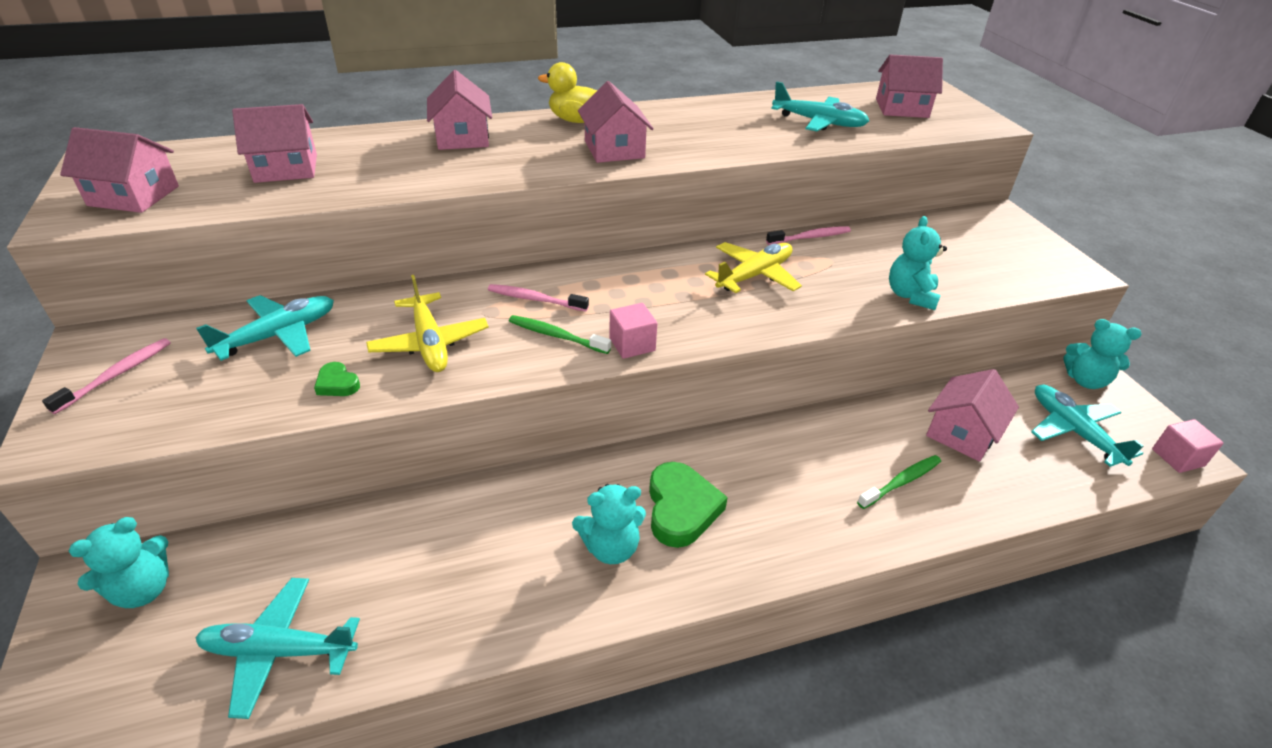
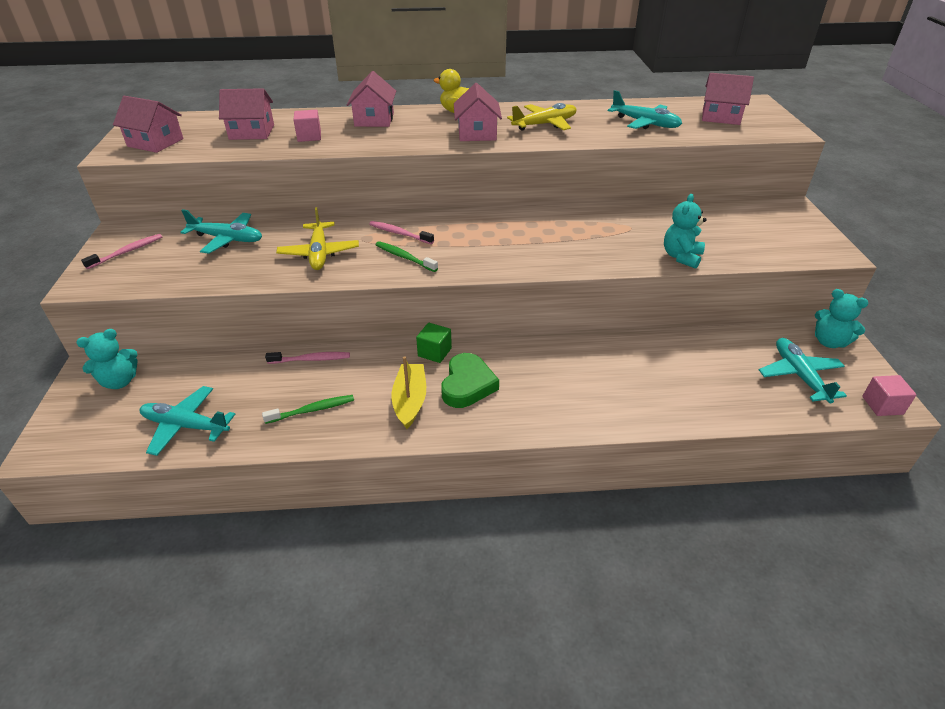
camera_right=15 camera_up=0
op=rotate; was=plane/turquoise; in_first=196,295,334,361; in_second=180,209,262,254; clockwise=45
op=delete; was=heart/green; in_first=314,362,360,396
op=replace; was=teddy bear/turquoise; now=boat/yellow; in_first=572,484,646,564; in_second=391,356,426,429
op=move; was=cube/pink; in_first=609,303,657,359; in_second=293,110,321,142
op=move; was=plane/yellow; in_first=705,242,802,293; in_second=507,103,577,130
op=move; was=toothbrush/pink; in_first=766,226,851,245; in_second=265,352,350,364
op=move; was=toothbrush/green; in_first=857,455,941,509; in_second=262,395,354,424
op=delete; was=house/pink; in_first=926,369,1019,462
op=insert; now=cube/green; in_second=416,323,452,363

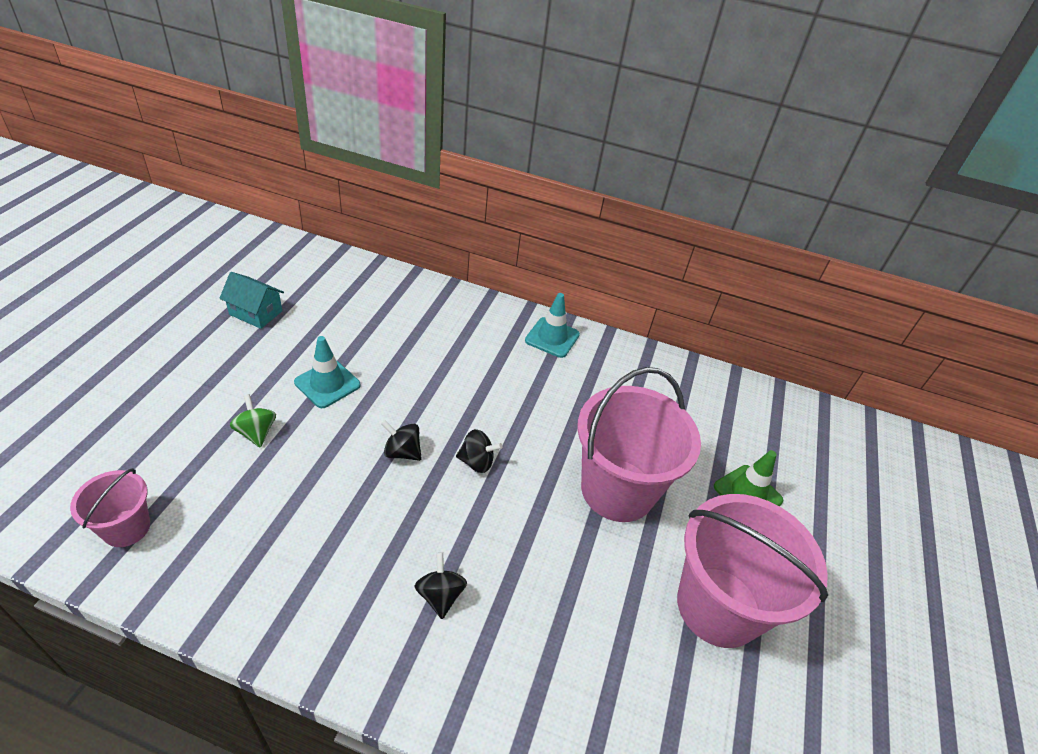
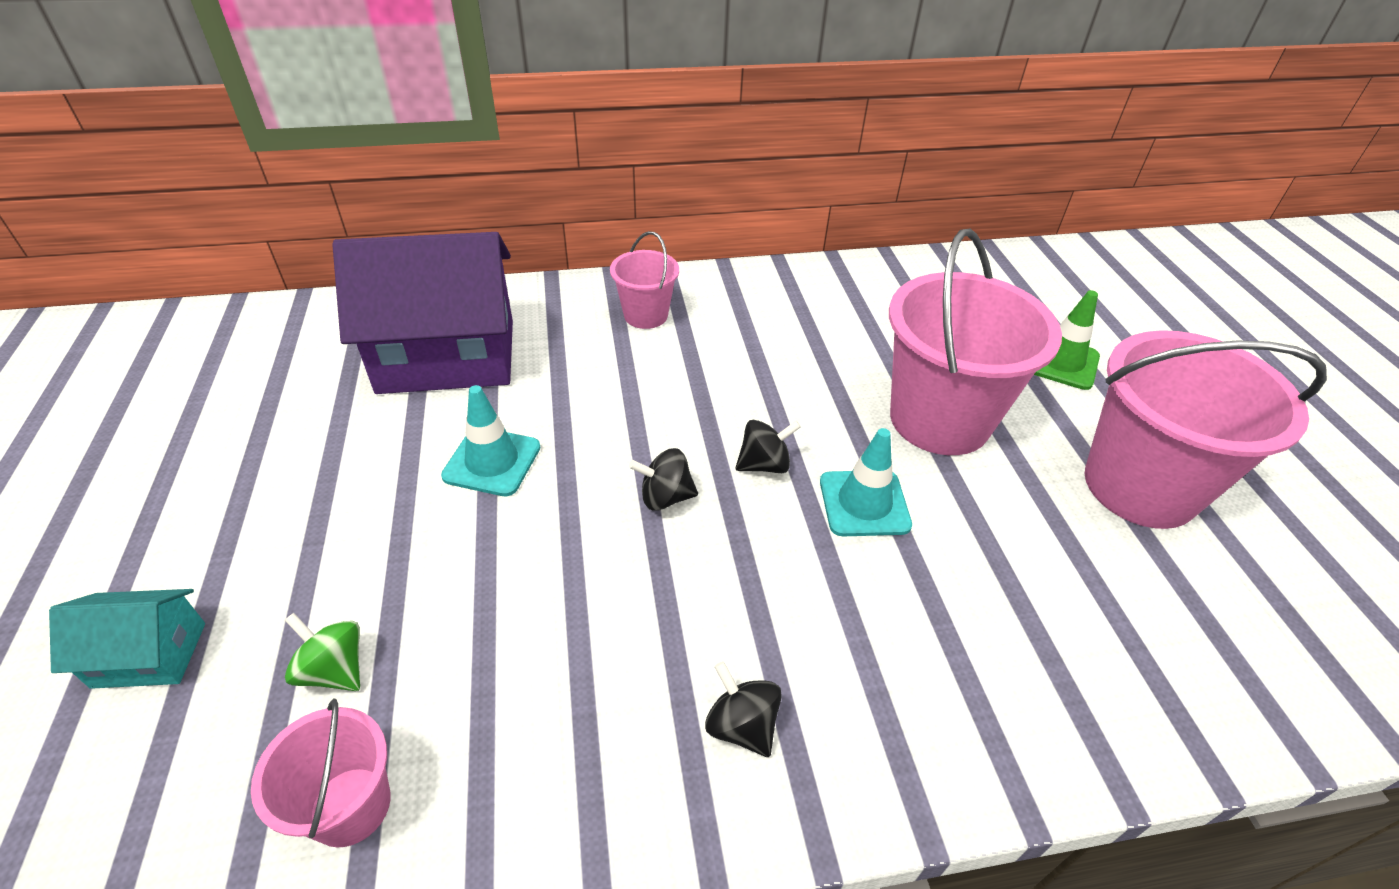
camera_right=-25 camera_up=0
op=move; was=house/turquoise; in_first=219,272,284,329; in_second=49,589,205,689
op=move; was=spinning top/green; in_first=230,394,276,448; in_second=285,613,360,691
op=move; was=spinning top/black; in_first=414,552,467,619; in_second=705,661,782,757
op=move; was=traffic cone/turquoise; in_first=525,293,580,358; in_second=820,428,912,536
op=insert; now=house/purple; in_second=332,232,513,394
op=insert; now=bucket/pink; in_second=610,231,679,329

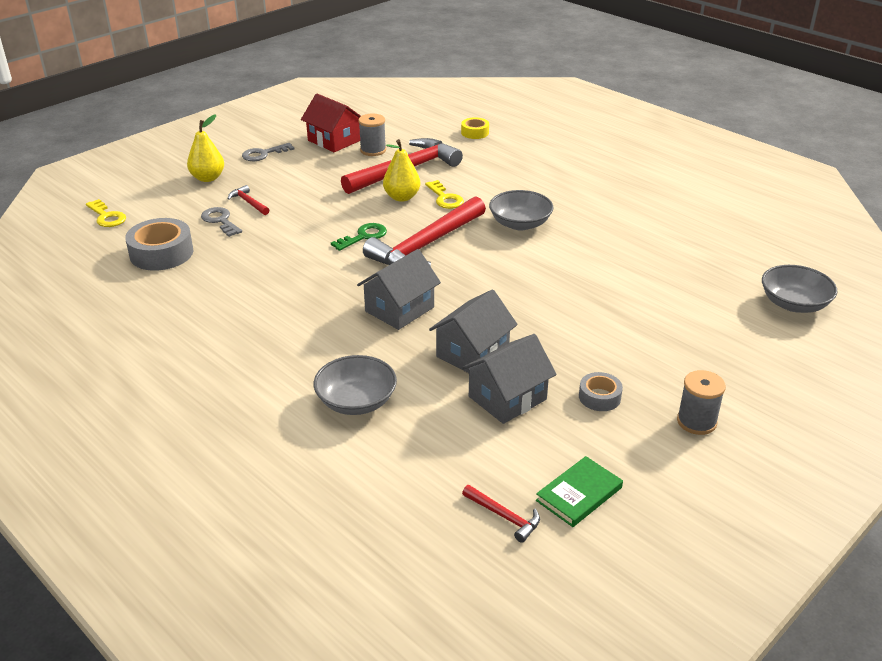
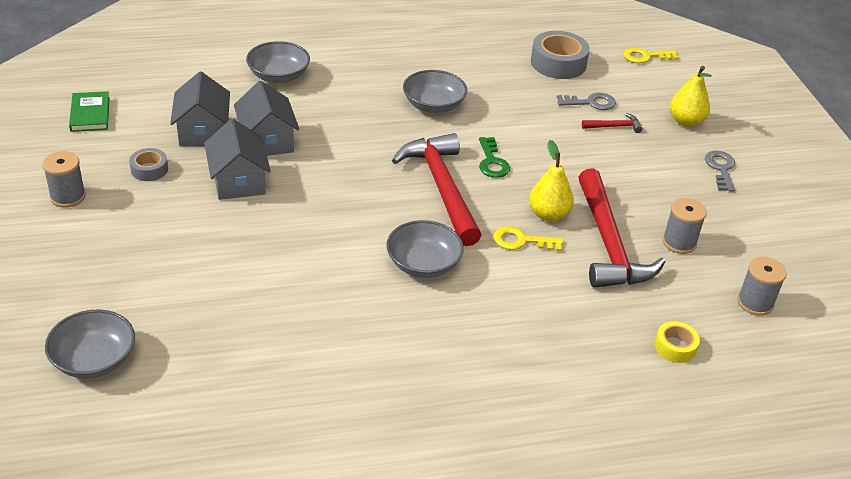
camera_right=120 camera_up=5
op=delete; was=house/red; in_first=301,94,361,152
op=move; was=house/grey; in_first=357,249,441,330; in_second=204,119,271,200
op=delete; was=hammer/red; in_first=462,485,540,543
op=insert; now=bowl/grey; in_second=403,70,467,113
op=insert; now=spool/grey; in_second=737,257,787,316

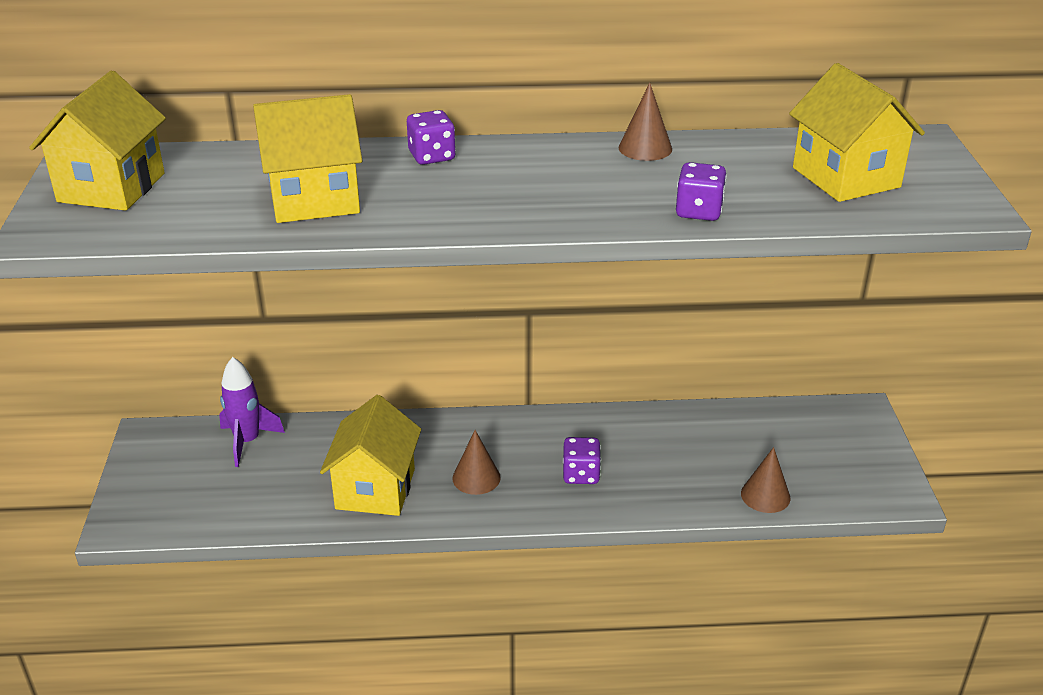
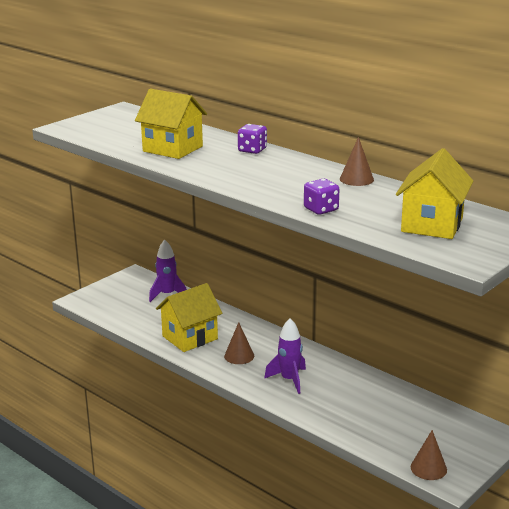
camera_right=45 camera_up=-10
op=delete; was=house/yellow; in_first=29,71,166,211
op=replace; was=dice/purple; now=rocket/purple; in_first=563,437,601,484; in_second=264,318,306,394
op=move; was=cone/brown; in_first=741,447,790,513; in_second=411,430,447,480

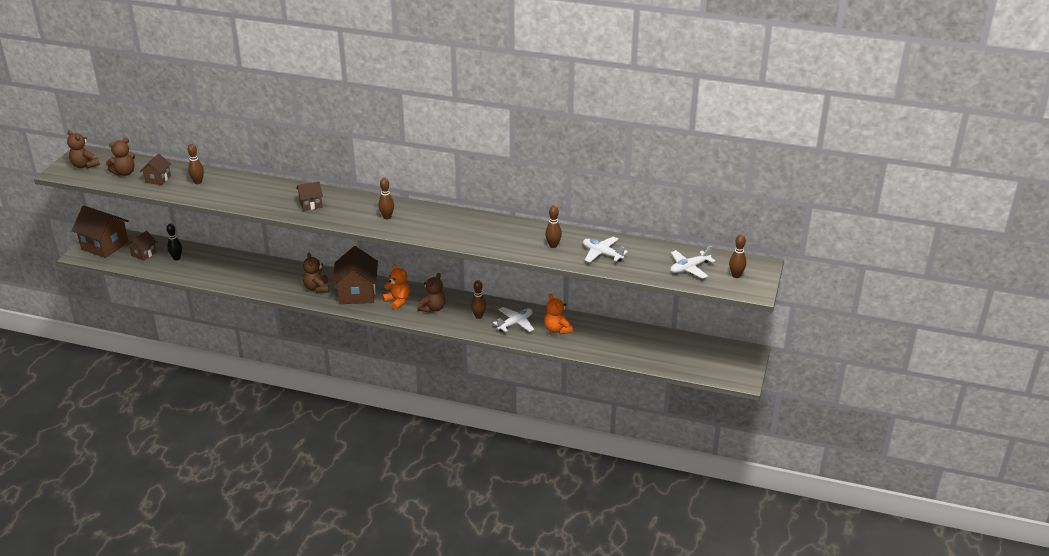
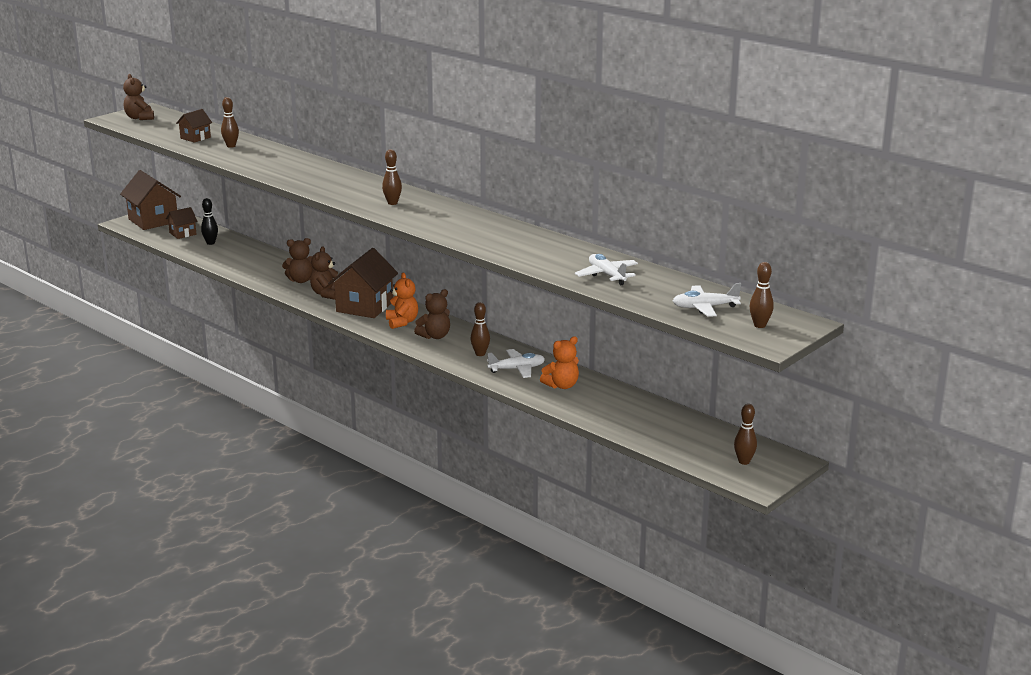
camera_right=25 camera_up=-10
op=move; was=teddy bear/brown; in_first=106,138,135,176; in_second=282,238,315,283
op=delete; was=house/brown; in_first=296,181,323,211
op=rotate; was=teddy bear/orange; in_first=544,294,573,334; in_second=540,336,579,389; clockwise=-120
op=move; was=bowling pin/brown; in_first=545,206,562,248; in_second=734,404,757,465

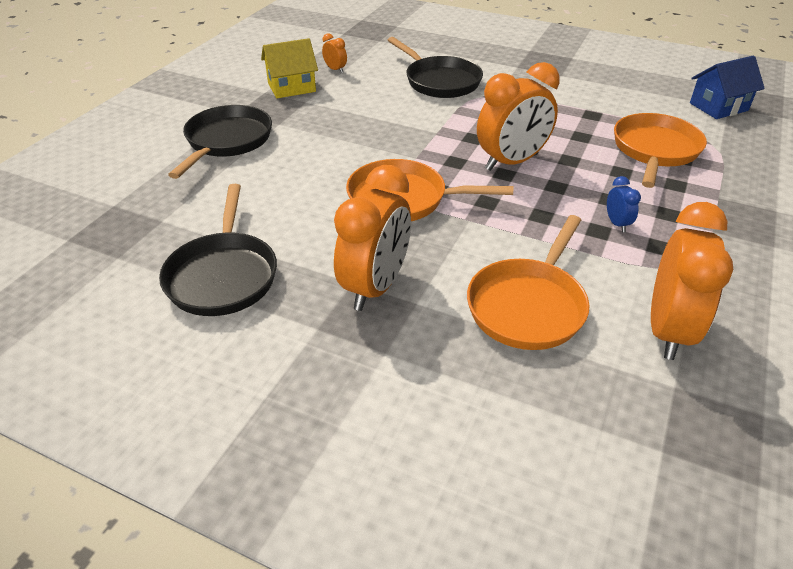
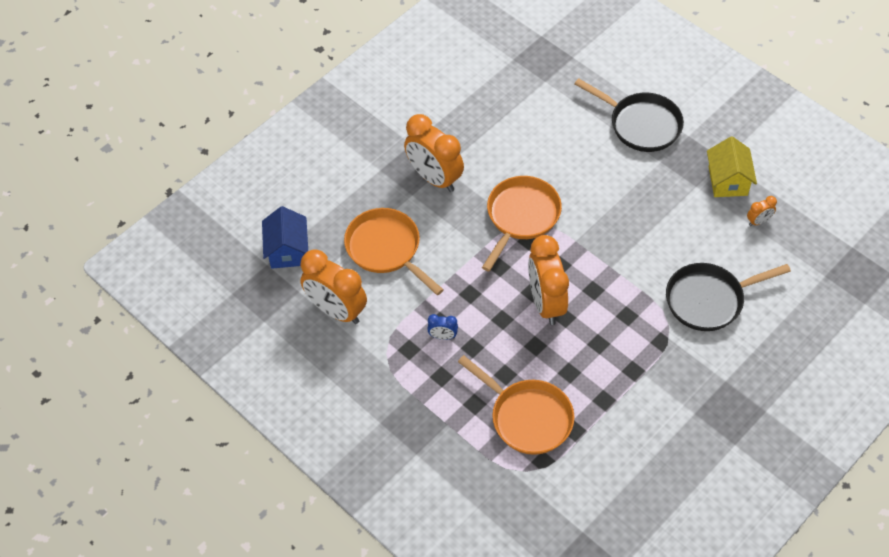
camera_right=110 camera_up=15
op=delete; was=pan/black; in_first=159,184,277,316
op=move; was=house/blue; in_first=690,56,765,119; in_second=262,206,308,269

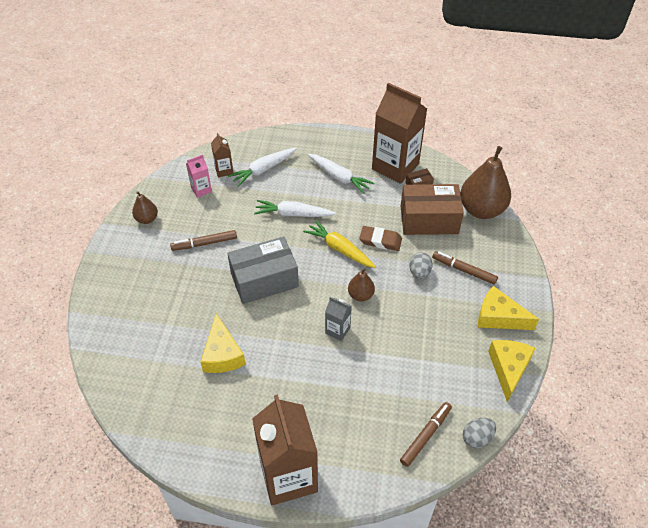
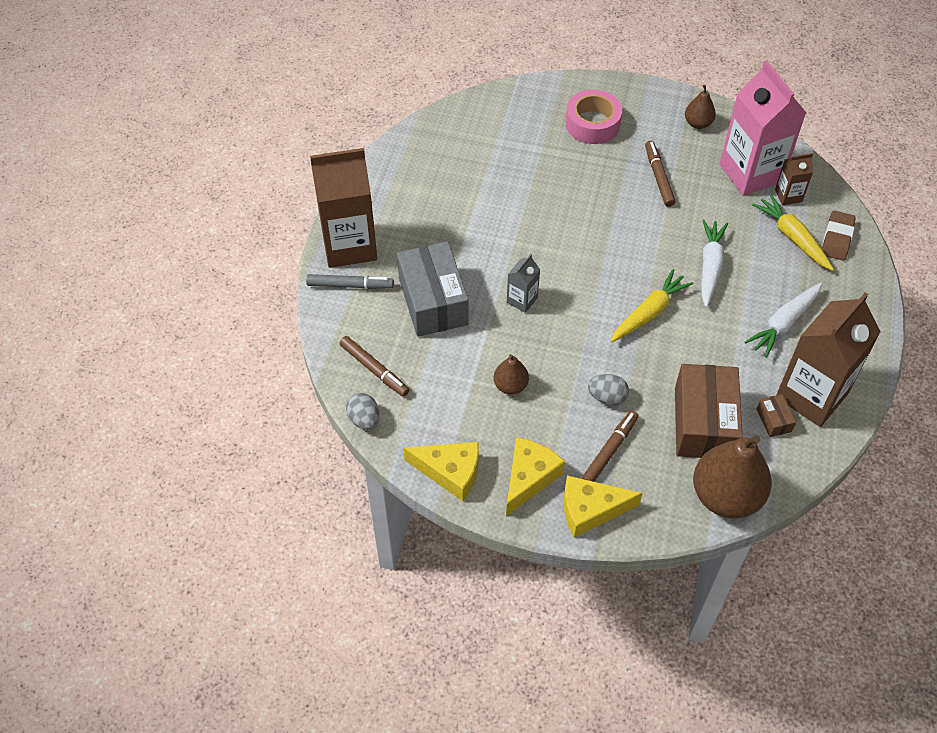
camera_right=95 camera_up=5
op=resize; was=carton/pink; in_first=186,155,212,198; in_second=719,61,806,196; ratio=2.21
op=move; was=cheese/yellow; in_first=200,313,246,373; in_second=564,475,643,538
op=move; was=box/grey; in_first=227,236,299,304; in_second=397,241,468,337
op=recolor; was=carrot/white; now=carrot/yellow; in_first=228,148,297,187; in_second=752,194,834,271
op=move; was=pear/brown; in_first=348,268,375,301; in_second=494,354,529,395
op=move; was=eraser/brown; in_first=359,226,402,251; in_second=822,211,856,261
op=insert; now=marker/grey; in_second=306,274,394,289
op=insert; now=tape/pink; in_second=566,89,622,144

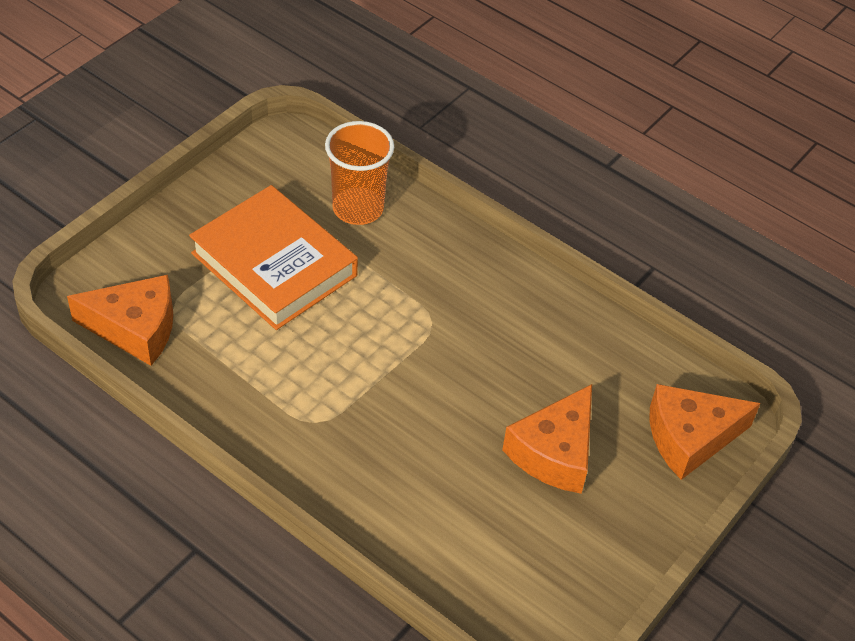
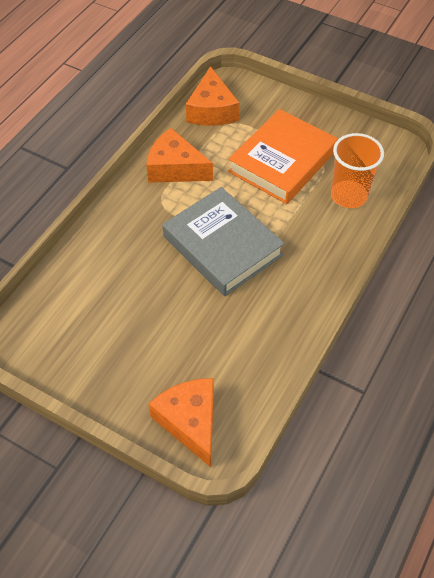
camera_right=85 camera_up=5
op=move; was=cheese/orange; in_first=502,384,592,494; in_second=146,128,213,183
op=insert; now=book/grey; in_second=162,187,285,296

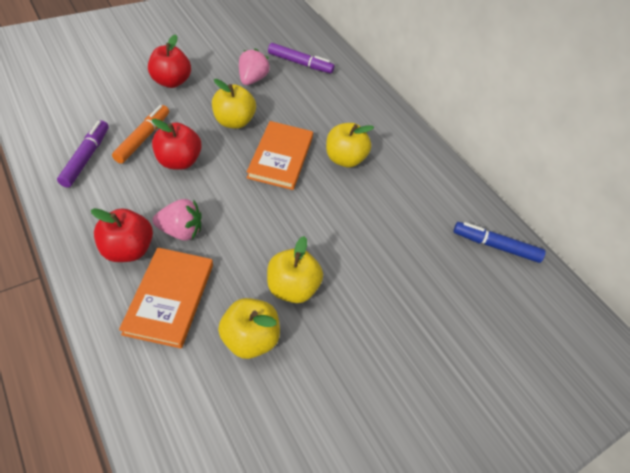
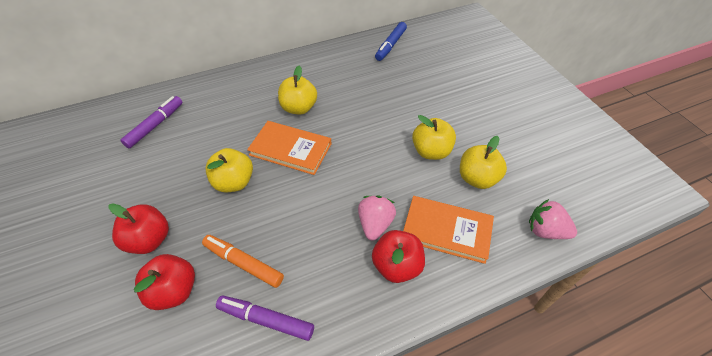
camera_right=-75 camera_up=0
op=move; was=apple/red; in_first=152,119,202,170; in_second=134,254,195,310
op=move; was=strawberry/pink; in_first=239,48,270,85; in_second=529,199,577,239

